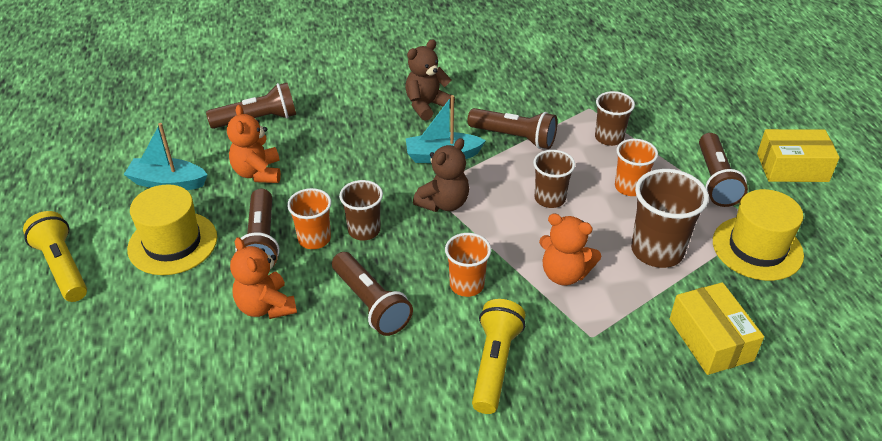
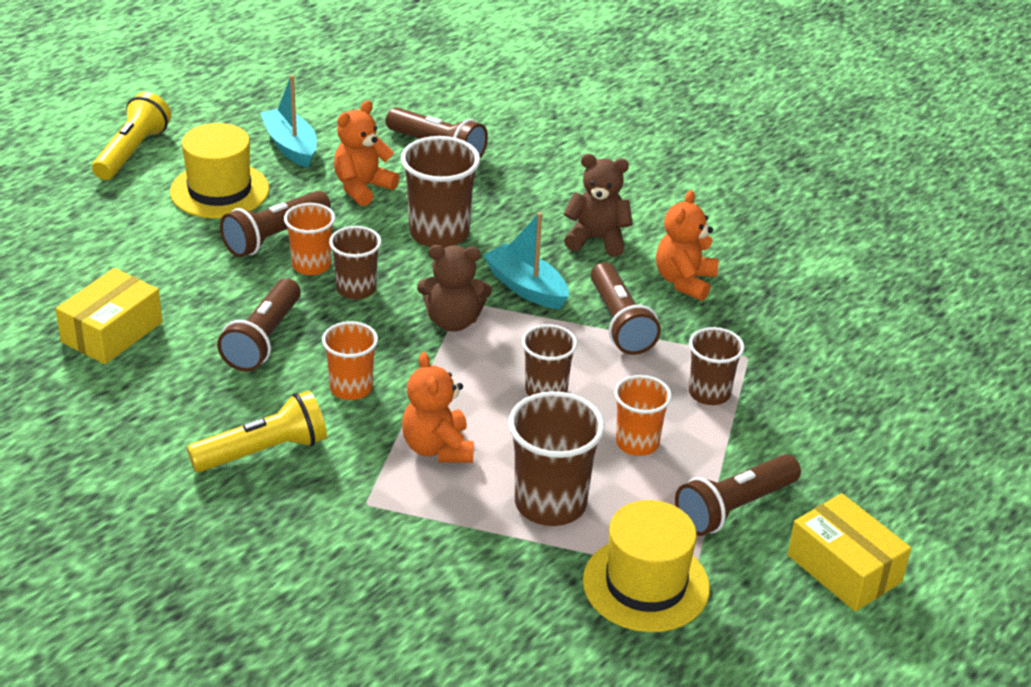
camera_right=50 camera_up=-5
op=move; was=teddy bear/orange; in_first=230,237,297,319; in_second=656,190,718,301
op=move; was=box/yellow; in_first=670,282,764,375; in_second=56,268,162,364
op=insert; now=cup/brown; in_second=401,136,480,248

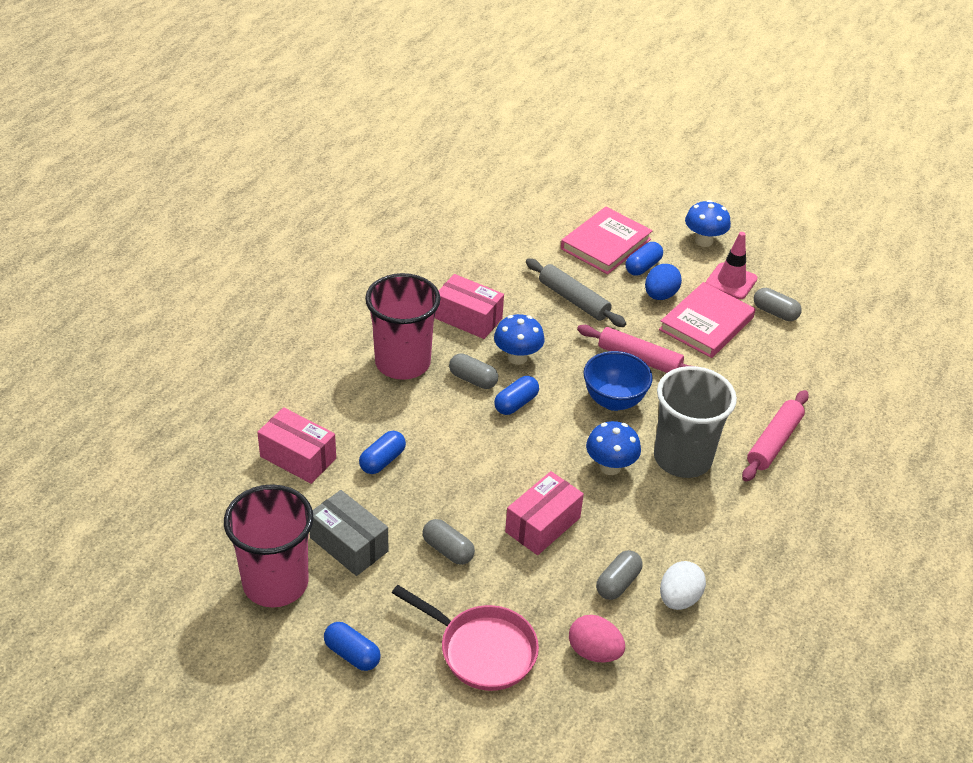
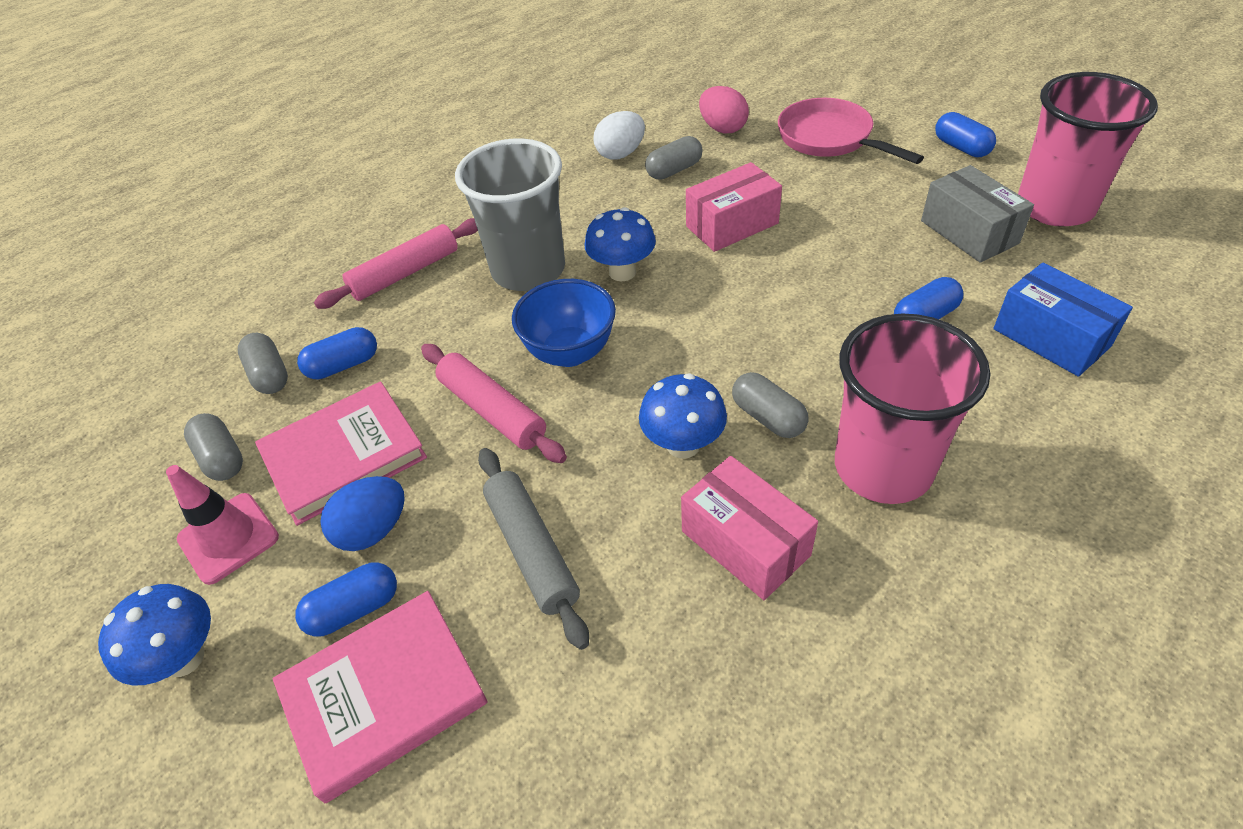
camera_right=-155 camera_up=5
op=recolor; was=box/pink; now=box/blue; in_first=257,407,336,484; in_second=993,263,1133,377
op=move; was=capsule/grey; in_first=423,519,475,565; in_second=238,333,288,394
op=move; was=capsule/blue; in_first=494,376,539,415; in_second=297,327,377,379

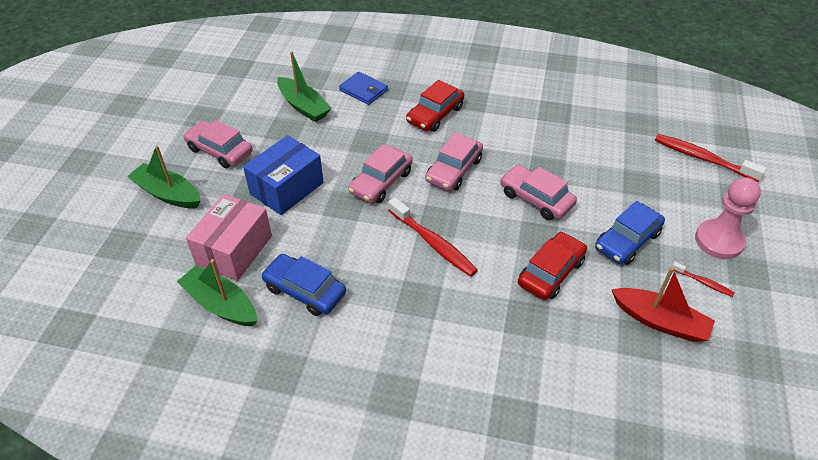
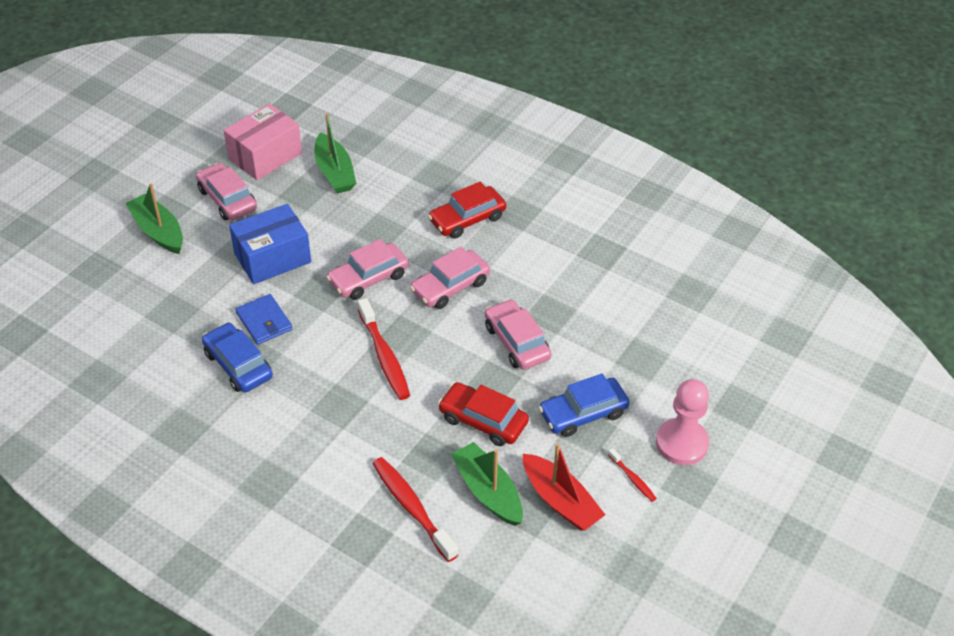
camera_right=20 camera_up=0
op=move; was=boat/green; in_first=177,259,257,326; in_second=451,442,523,526
op=move; was=box/pink; in_first=186,194,272,281; in_second=224,103,302,180
op=move; was=wallet/blue; in_first=339,72,388,105; in_second=235,294,293,345
op=rotate; was=car/red; in_first=518,232,587,300; in_second=438,382,529,446; clockwise=-120
op=move; was=toothbrush/red; in_first=655,134,766,182; in_second=372,457,458,562

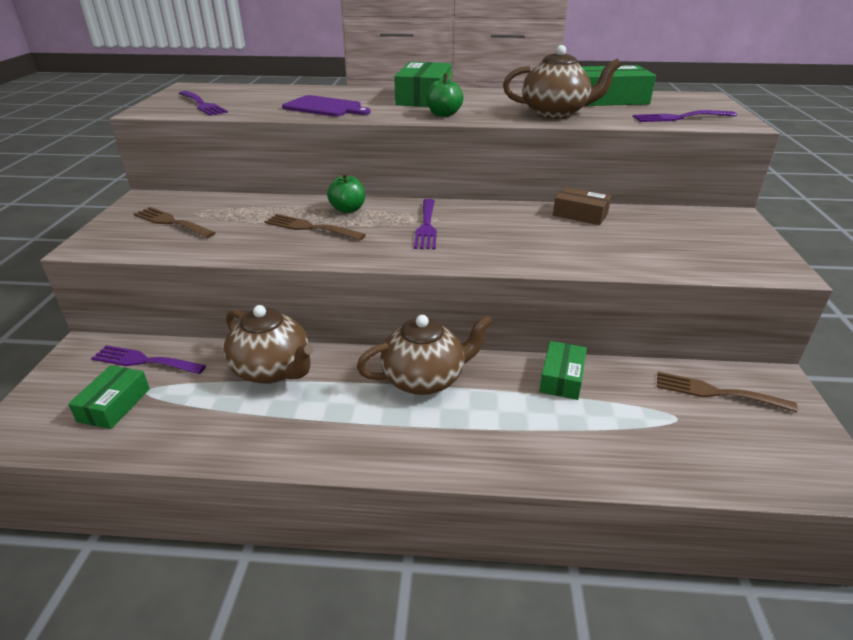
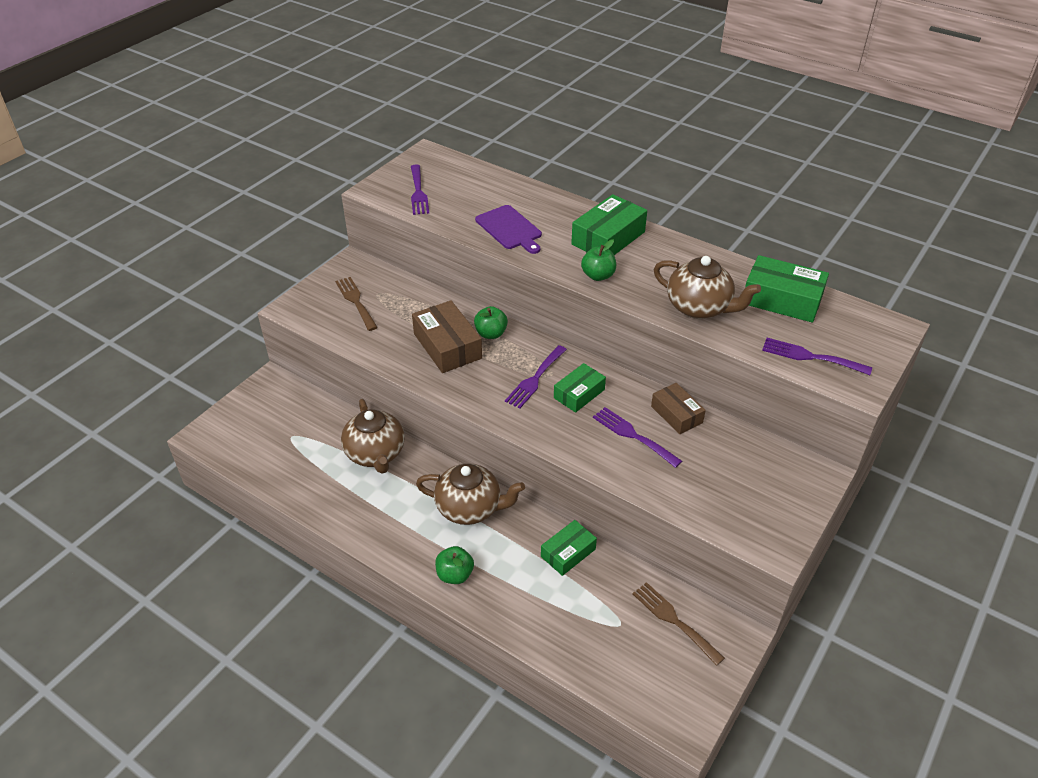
camera_right=30 camera_up=10
op=move; was=box/green; in_first=68,365,150,429; in_second=554,363,606,413
op=move; was=fork/purple; in_first=91,345,206,374; in_second=593,407,682,468
op=replace; was=fork/brown; now=box/brown; in_first=264,214,366,240; in_second=412,300,482,373
op=insert; now=apple/green; in_second=435,546,474,584

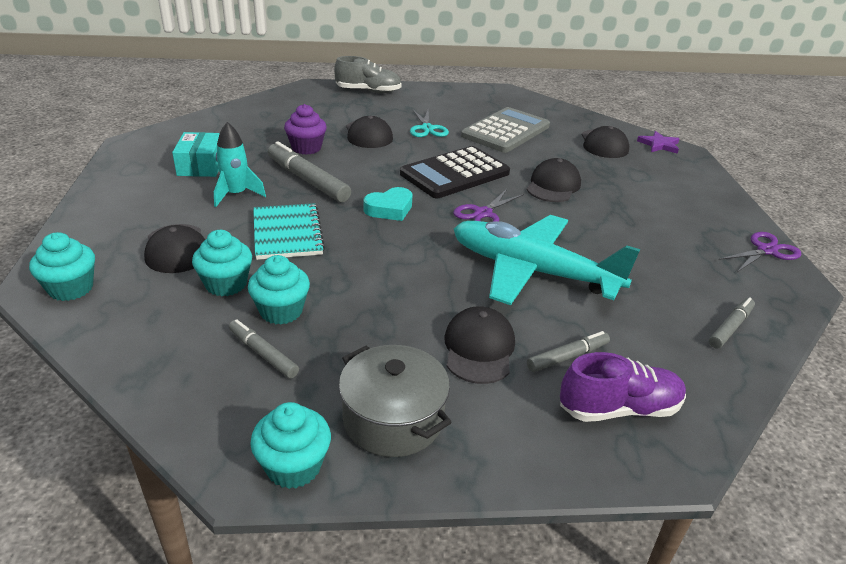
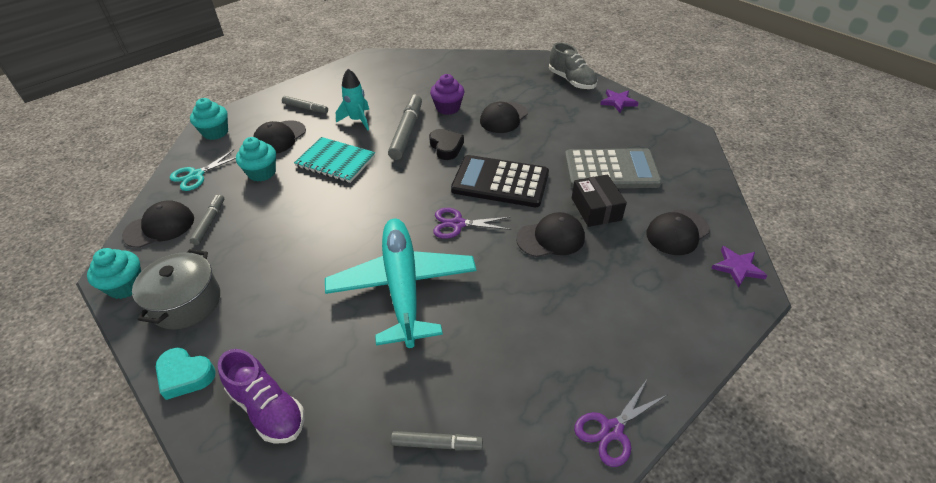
camera_right=55 camera_up=10
op=delete; was=box/turquoise; in_first=172,132,220,177
op=delete; was=cupcake/turquoise; in_first=248,255,310,324
op=rotate; was=notebook/turquoise; in_first=253,203,325,260; in_second=294,137,375,183; clockwise=75
op=move; was=heart/turquoise; in_first=364,187,413,221; in_second=156,348,216,400
op=move; was=scissors/turquoise; in_first=410,109,449,137; in_second=170,150,236,191
op=move; was=cap/black; in_first=444,306,515,384; in_second=122,200,194,248
op=move; was=marker/grey; in_first=527,331,610,372; in_second=282,96,328,113
op=rotate; was=scissors/purple; in_first=719,232,801,272; in_second=574,380,667,467; clockwise=120
op=insert; now=heart/black; in_second=429,129,464,160
op=insert; now=box/black; in_second=572,174,627,227
op=insert; now=star/purple; in_second=600,90,639,112

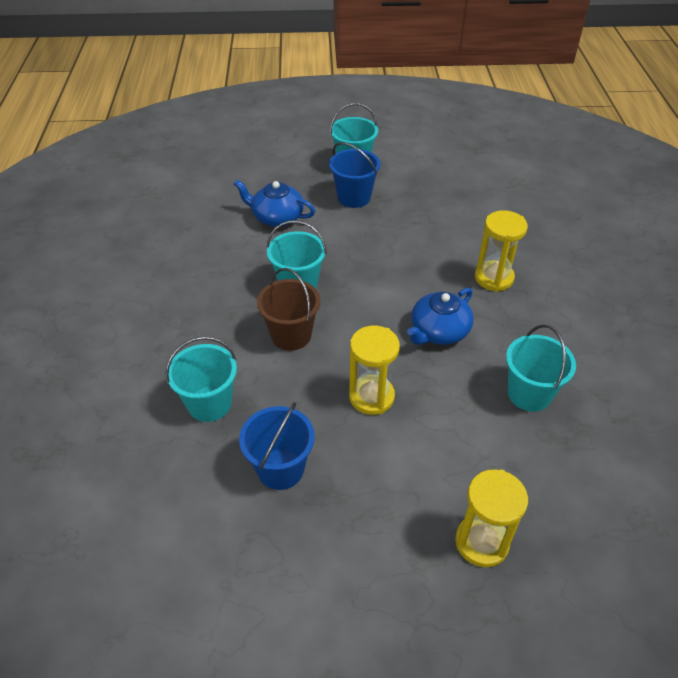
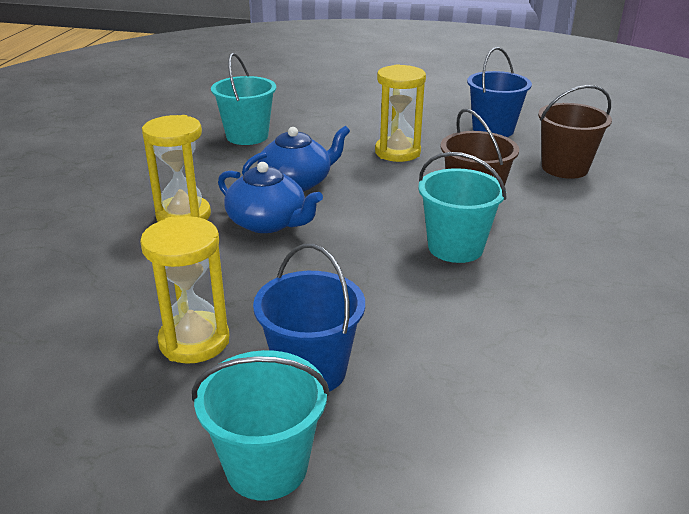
camera_right=-165 camera_up=-15
op=recolor; was=bucket/turquoise; now=bucket/brown; in_first=165,337,237,422; in_second=538,85,612,179
op=move; was=teapot/blue; in_first=234,180,315,227; in_second=218,162,323,233
op=move; was=hourglass/yellow; in_first=455,469,528,567; in_second=140,216,229,364

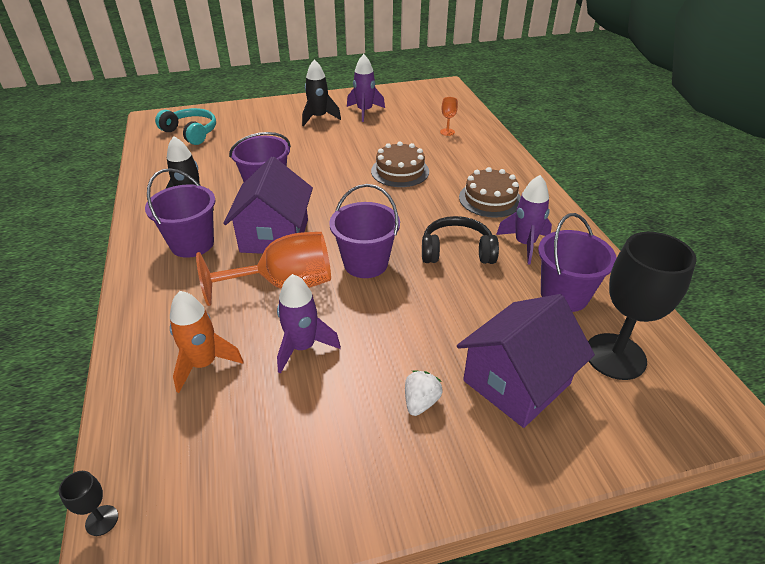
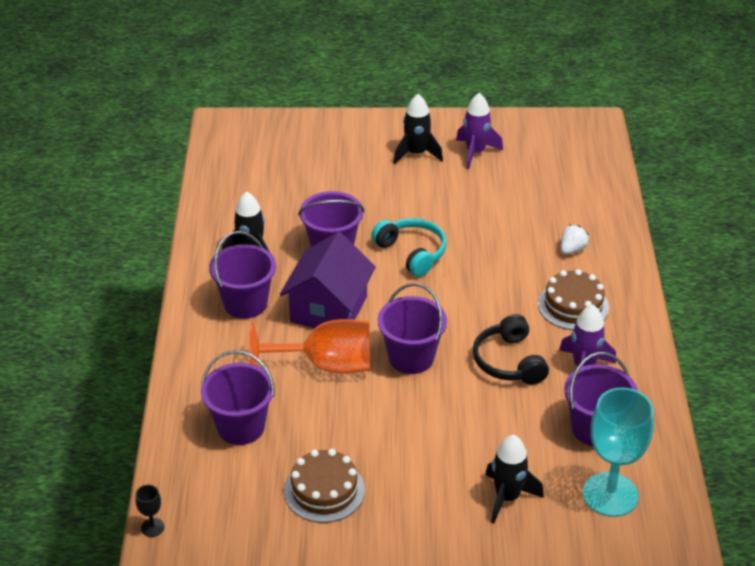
camera_right=15 camera_up=0
op=move; was=headphones/turquoise; in_first=155,108,216,145; in_second=371,218,447,277
op=replace; was=rocket/orange; now=bucket/purple; in_first=170,291,244,393; in_second=201,350,274,445
op=delete; was=rocket/purple; in_first=277,274,341,374
op=move; was=cake/brown; in_first=371,142,429,187; in_second=284,449,365,523
op=move; was=strawberry/white; in_first=405,370,443,416; in_second=561,225,589,255
op=rotate; was=headphones/black; in_first=422,216,499,264; in_second=473,314,549,385; clockwise=-120
op=delete; was=goblet/orange; in_first=440,97,458,136
op=replace; was=house/purple; now=rocket/black; in_first=457,294,595,428; in_second=485,435,544,524
op=recolor; was=goblet/black; now=goblet/turquoise; in_first=588,232,697,380; in_second=583,387,654,517

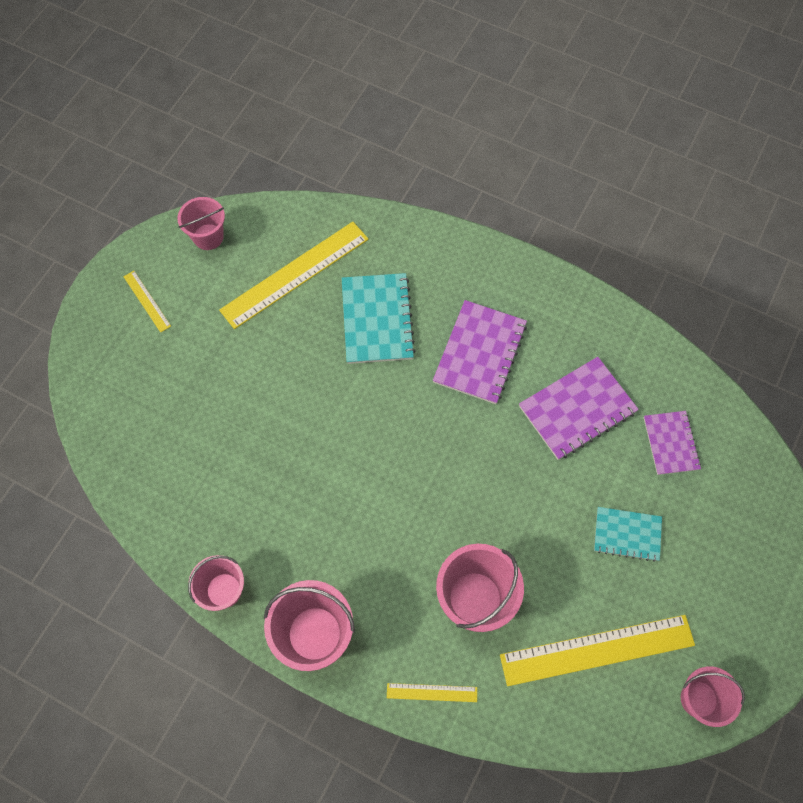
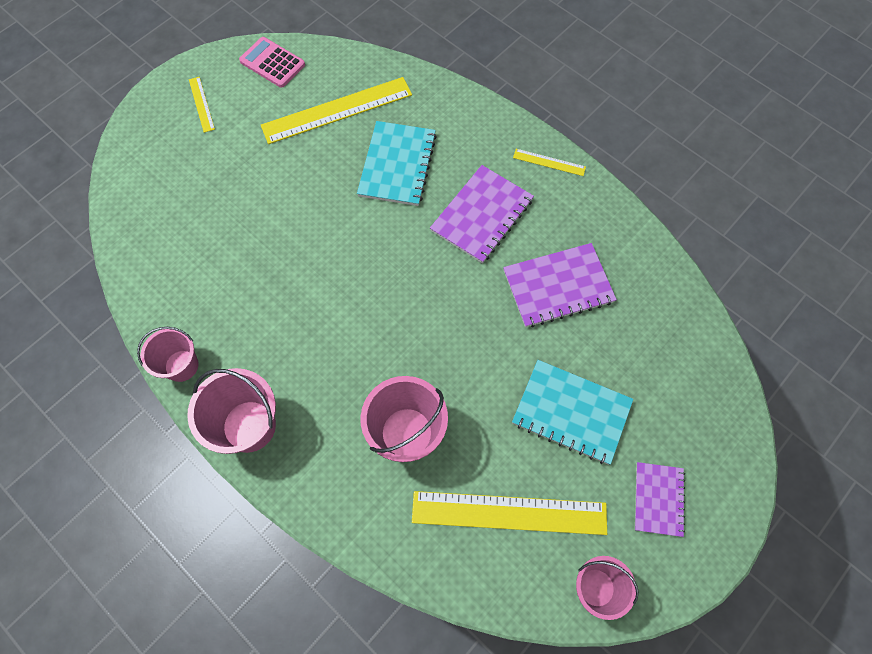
camera_right=15 camera_up=0
op=replace; was=bucket/pink; now=calculator/pink; in_first=177,197,225,250; in_second=239,37,305,88
op=move; was=ruler/yellow; in_first=387,683,477,702; in_second=513,149,586,176
op=resize; was=notebook/turquoise; in_first=594,507,662,562; in_second=512,360,633,465; ratio=1.6
op=move; was=notebook/purple; in_first=644,411,701,475; in_second=635,462,685,537

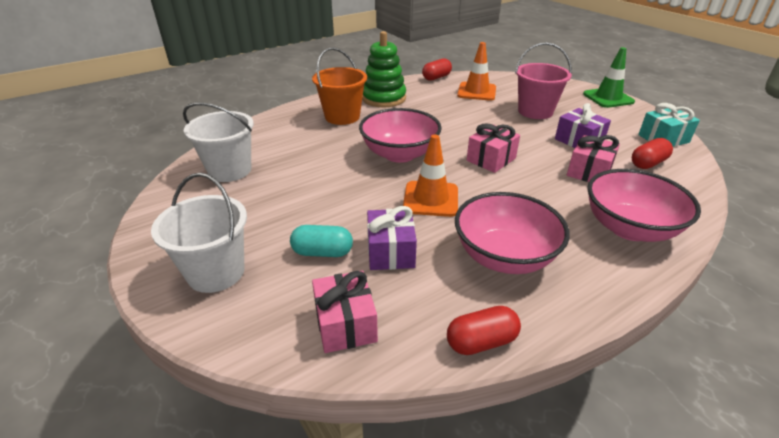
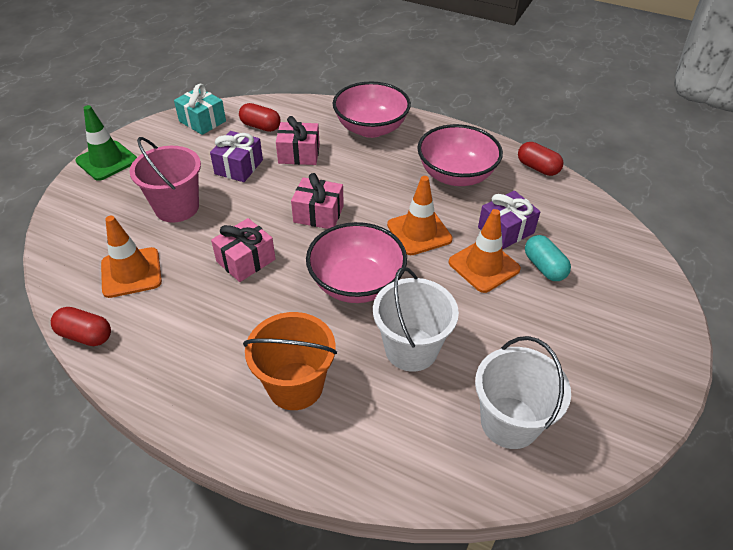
camera_right=-120 camera_up=10
op=move; was=bucket/white; in_first=151,173,247,293; in_second=373,267,459,372
op=move; was=gift/pink; in_first=312,271,378,353; in_second=211,218,276,282
op=delete; was=stacking toy/green; in_first=362,31,406,108
op=insert; now=traffic cone/orange; in_second=449,209,521,293

